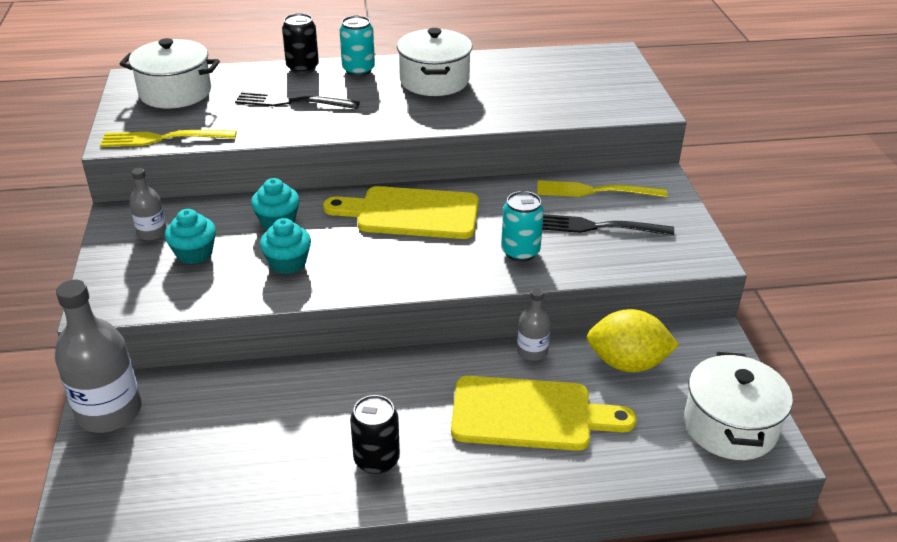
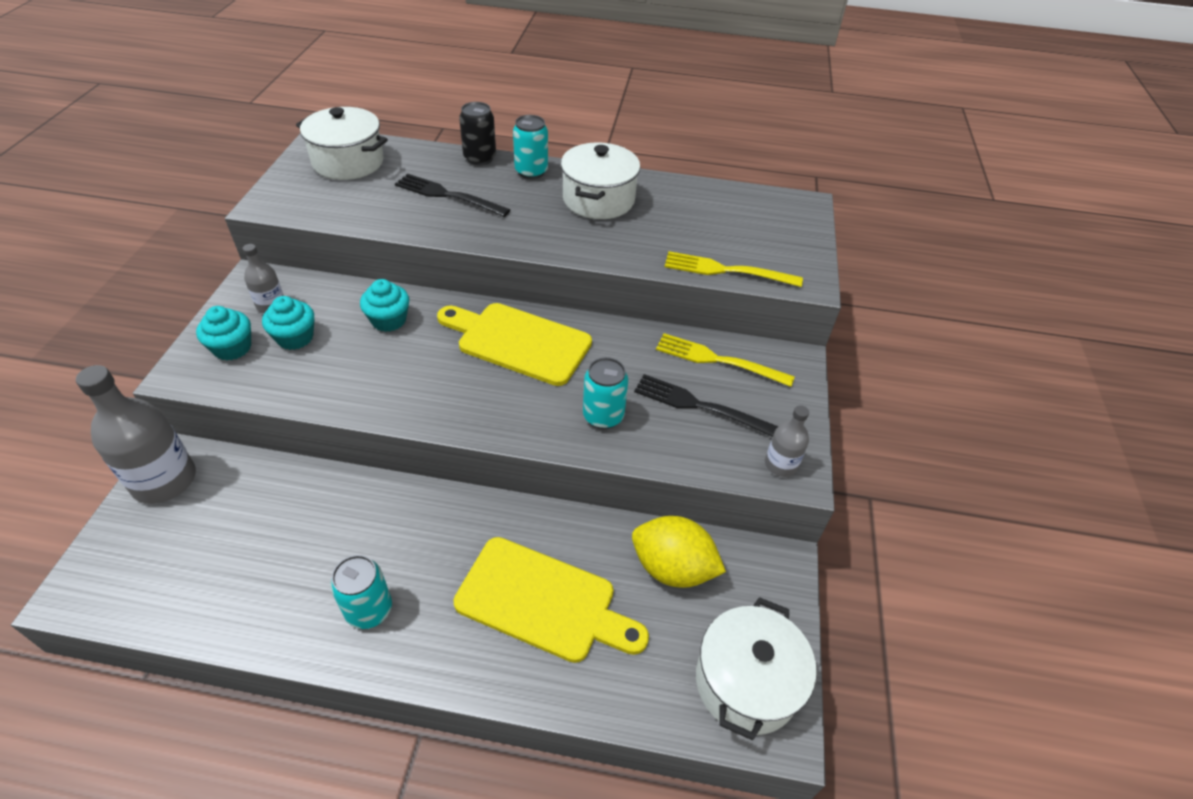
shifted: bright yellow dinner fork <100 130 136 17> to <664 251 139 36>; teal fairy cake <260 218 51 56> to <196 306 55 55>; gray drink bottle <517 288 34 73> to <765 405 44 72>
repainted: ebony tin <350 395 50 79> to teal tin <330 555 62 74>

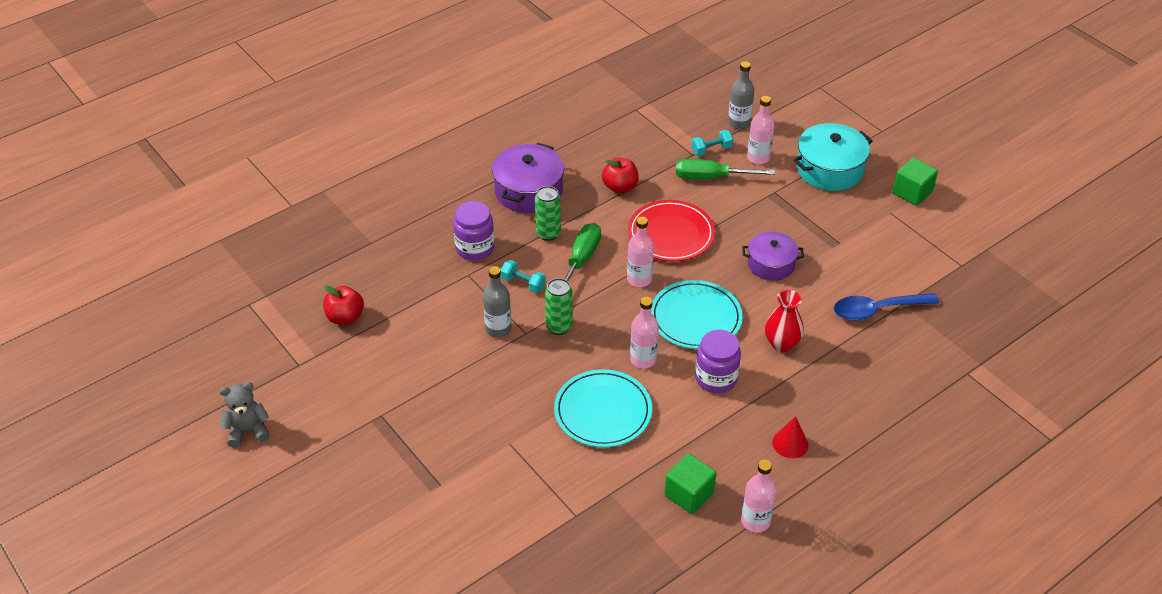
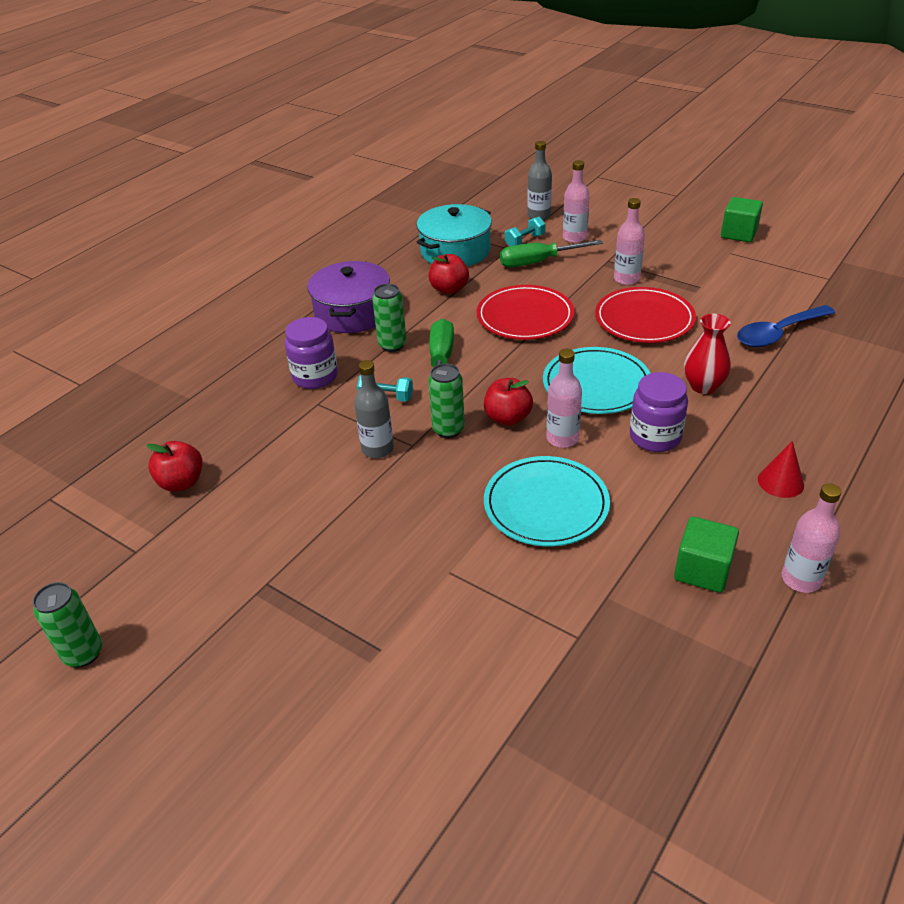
new: scarlet apple fruit <484 378 49 48>
shifted: rose-pink drink bottle <627 217 27 70> to <614 198 31 87>; teal cooking pot <793 123 79 68> to <417 204 75 62>
swapped: gray stuffed bear <219 382 51 66> to leaf-green tin <33 582 69 85>; violet cooking pot <742 231 62 50> to scarlet plate <595 287 101 56>

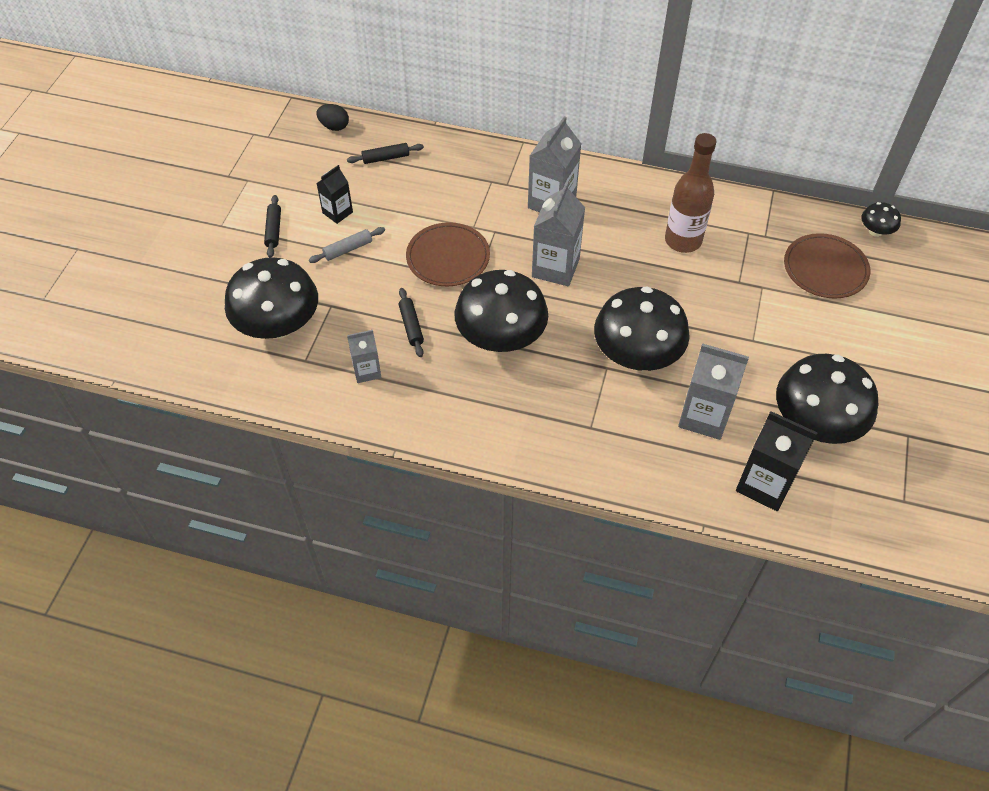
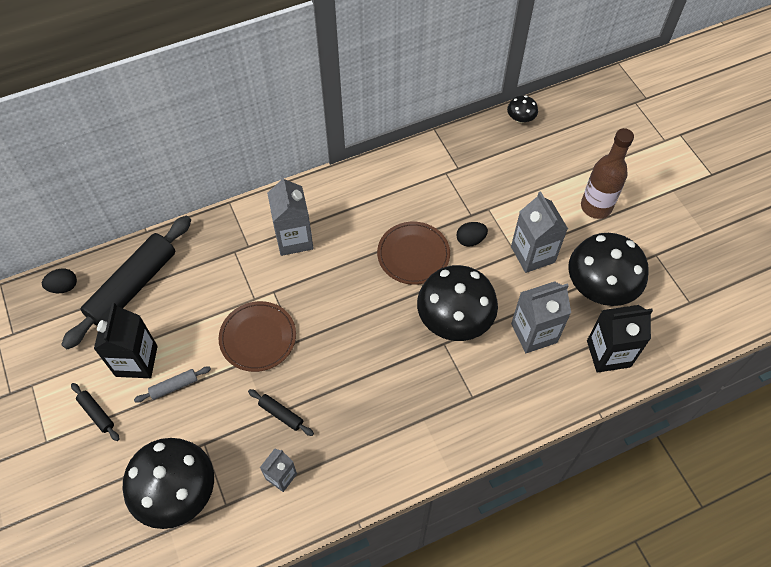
gone: ebony mushroom <454 270 94 82>
new: ebony egg shape <456 222 32 25>
shifted: gray juice carton <532 182 53 104> to <511 191 57 82>; brown drink bottle <665 133 51 120> to <581 128 53 91>; brown plate <784 233 86 66> to <377 222 73 63>
rotated: gray rolling pin <309 227 76 36> = <134 366 77 37> 45 degrees clockwise
scaled: ebony juice carton <316 165 37 59> = <94 302 64 76> x1.71; ebony rolling pin <347 143 77 21> = <61 216 130 133> x2.38

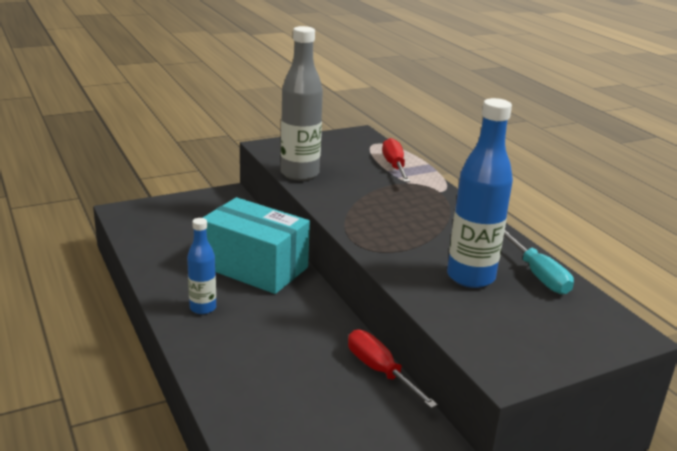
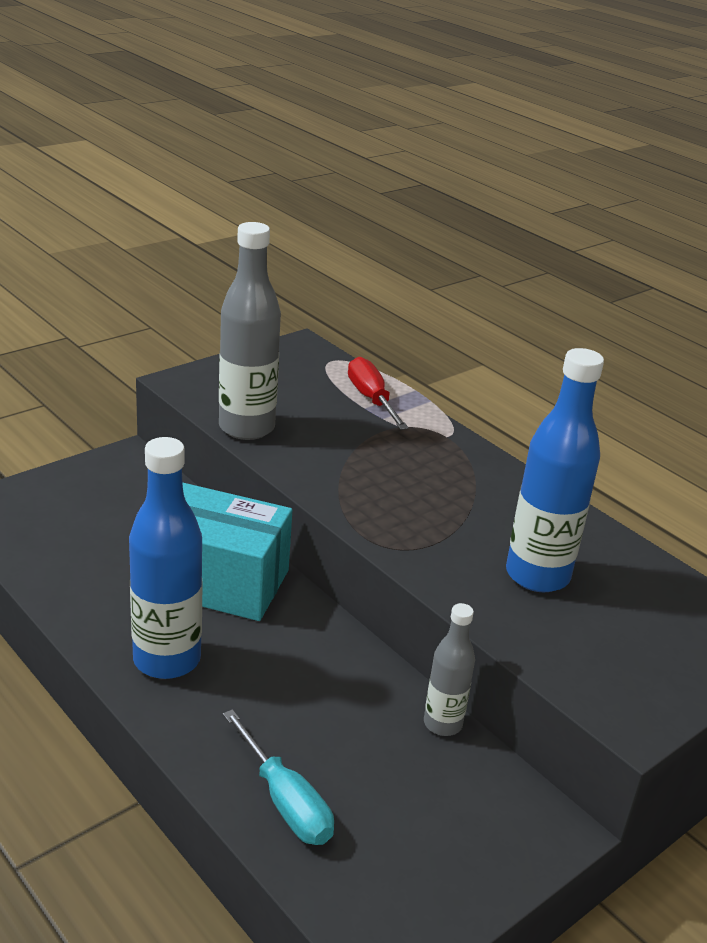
shifted: teal flat screwdriver <504 230 70 64> to <223 709 111 136>
swapped: scarlet flat screwdriver <348 330 90 79> to gray drink bottle <424 603 51 133>
scaled: blue drink bottle <187 218 29 96> = <129 437 74 242> x1.76

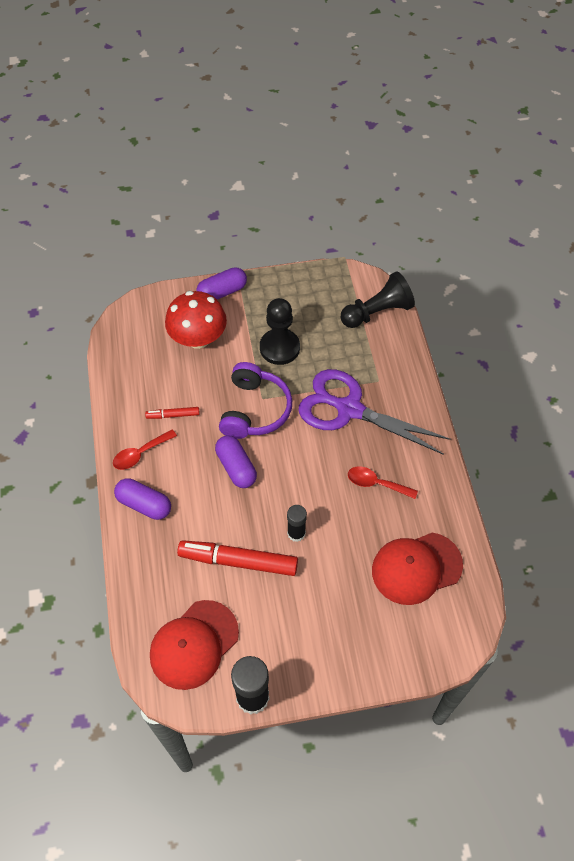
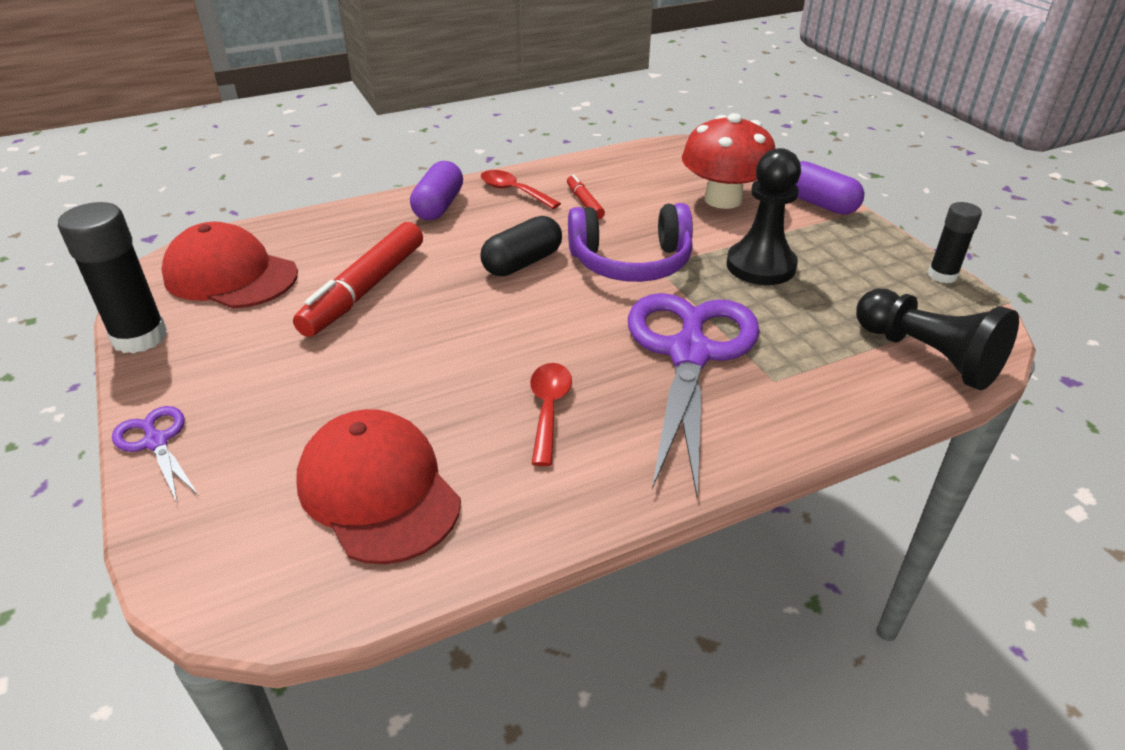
new: violet scissors <112 406 87 96>
shifted: ebony glue stick <287 505 20 37> to <928 202 54 81>
repainted: violet pill shape <215 435 42 53> to ebony pill shape <480 216 82 60>
rotated: scarlet marker pen <177 540 121 36> = <293 222 130 115> 150 degrees counterclockwise

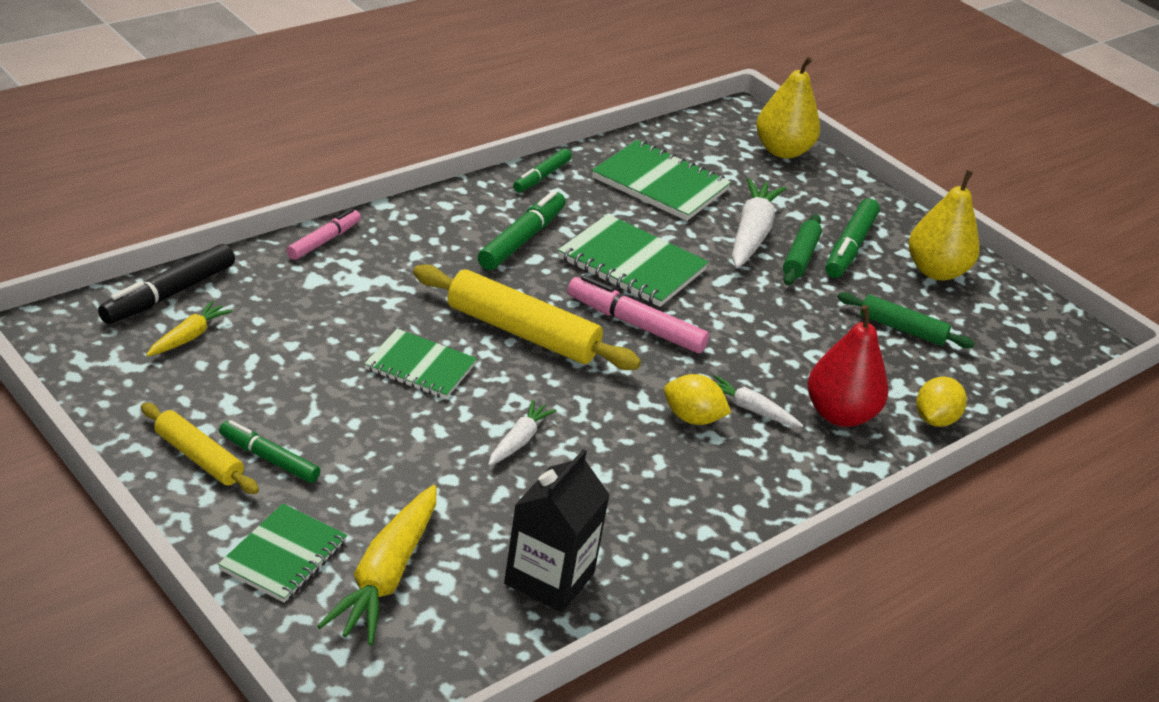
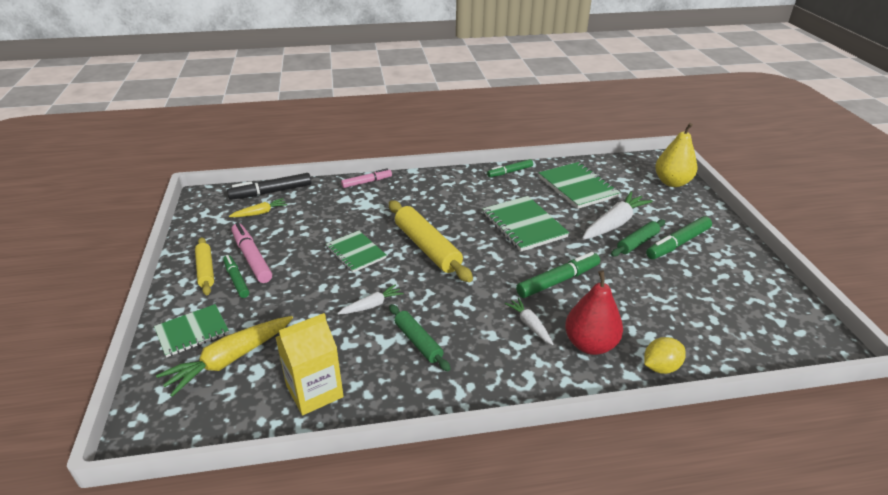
gone: bright yellow lemon <664 374 67 51>; bright yellow pear <909 170 71 111>
shifted: leaf-green marker pen <478 190 88 80> to <516 252 84 46>; rose-pink marker pen <567 275 142 78> to <231 223 41 60>; leaf-green rolling pin <837 292 138 57> to <389 304 62 67>
repainted: ebony juice carton <504 449 106 163> to bright yellow juice carton <275 313 69 102>

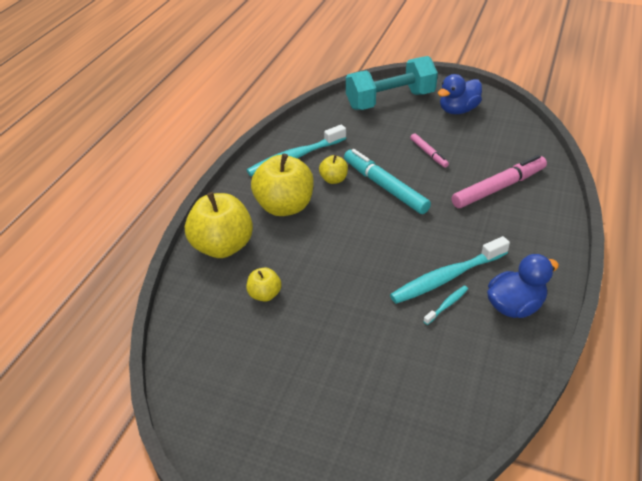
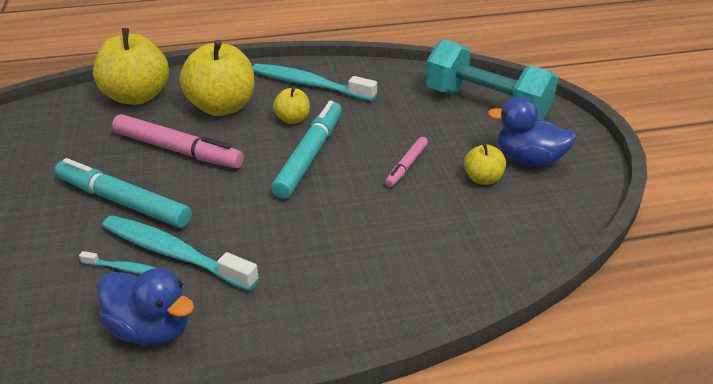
new: teal marker pen <55 158 137 70>
shifted: bright yellow apple fruit <246 267 36 35> to <464 143 42 42>; rose-pink marker pen <452 155 95 53> to <112 114 132 54>

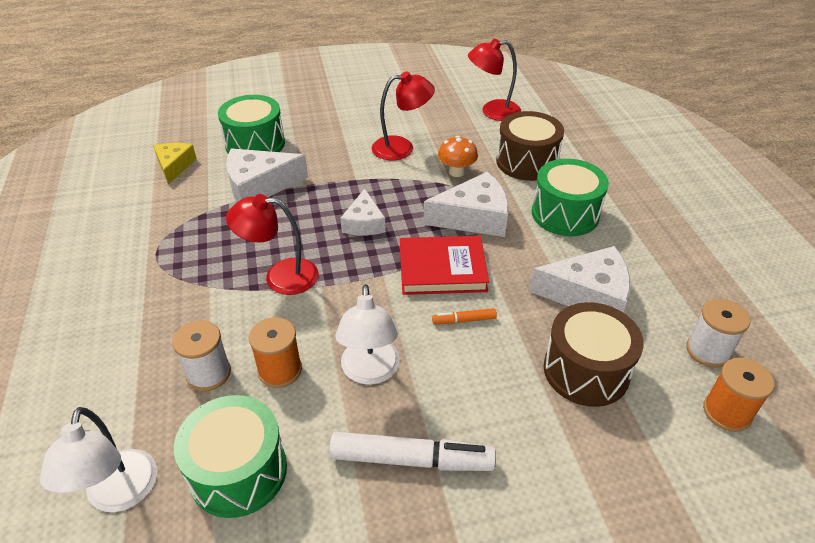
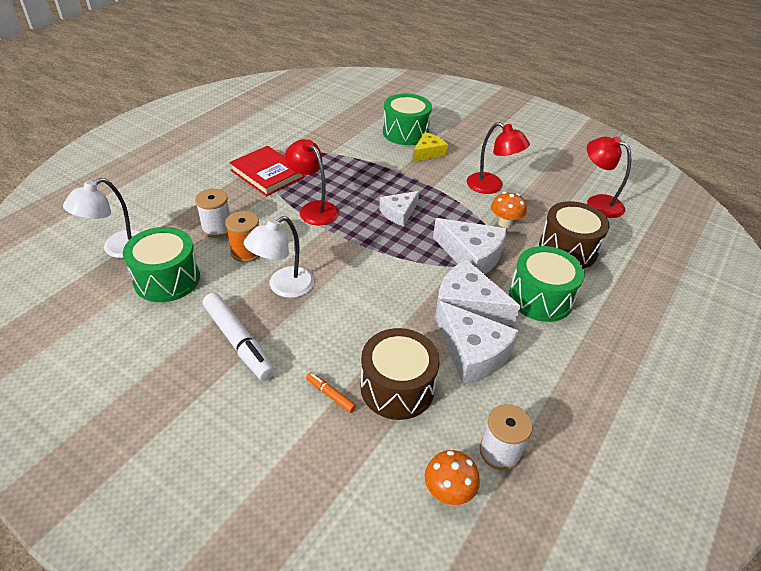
shifted: bright yellow piece of cheese <153 143 44 41> to <412 132 36 30>; pure white piece of cheese <226 148 82 54> to <435 259 86 67>; scarlet hardcover <400 236 89 59> to <229 146 76 50>; bright orange marker pen <432 308 65 16> to <306 372 50 41>
swapped: bright orange spool <703 358 72 74> to bright orange mushroom <425 450 55 55>

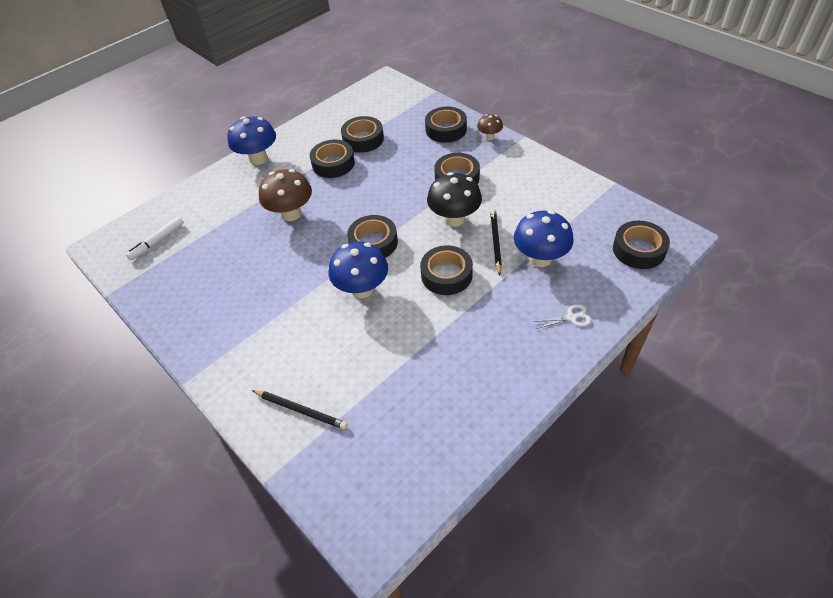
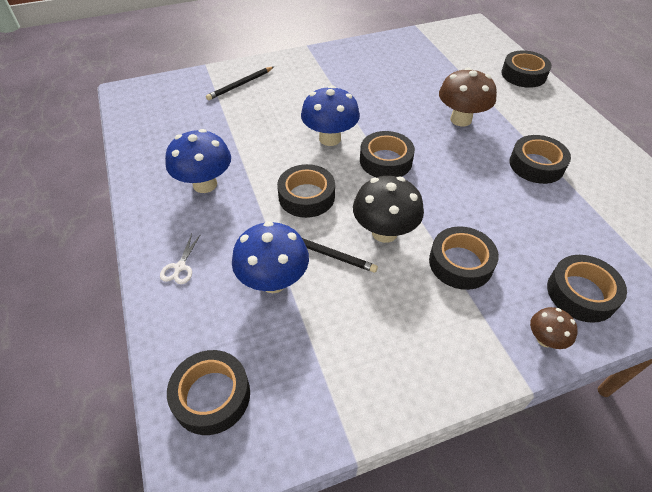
gone: pure white marker pen <126 216 58 44>
shifted: blue mushroom <227 116 49 49> to <165 129 66 64>; ebony sticky tape <341 116 43 37> to <501 50 51 38>

